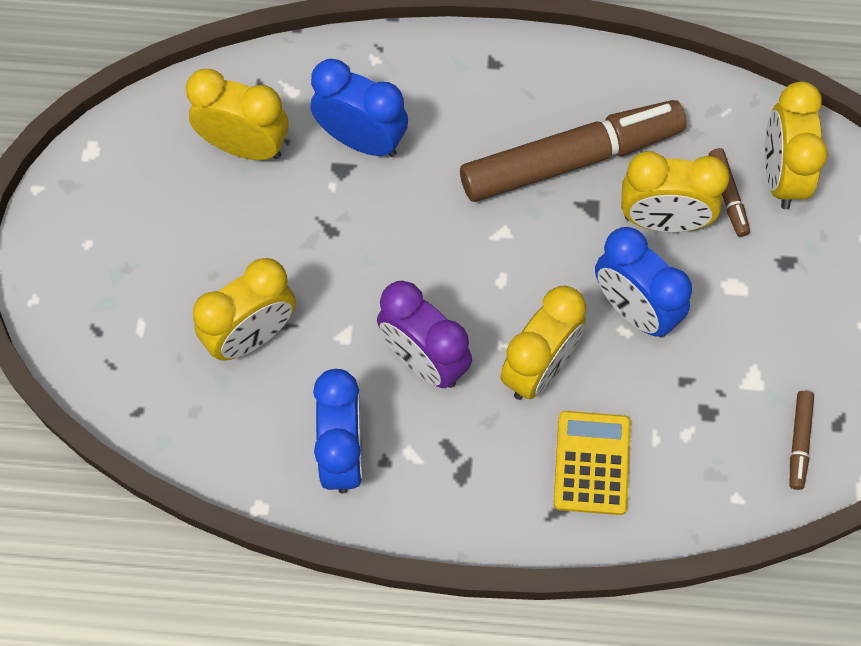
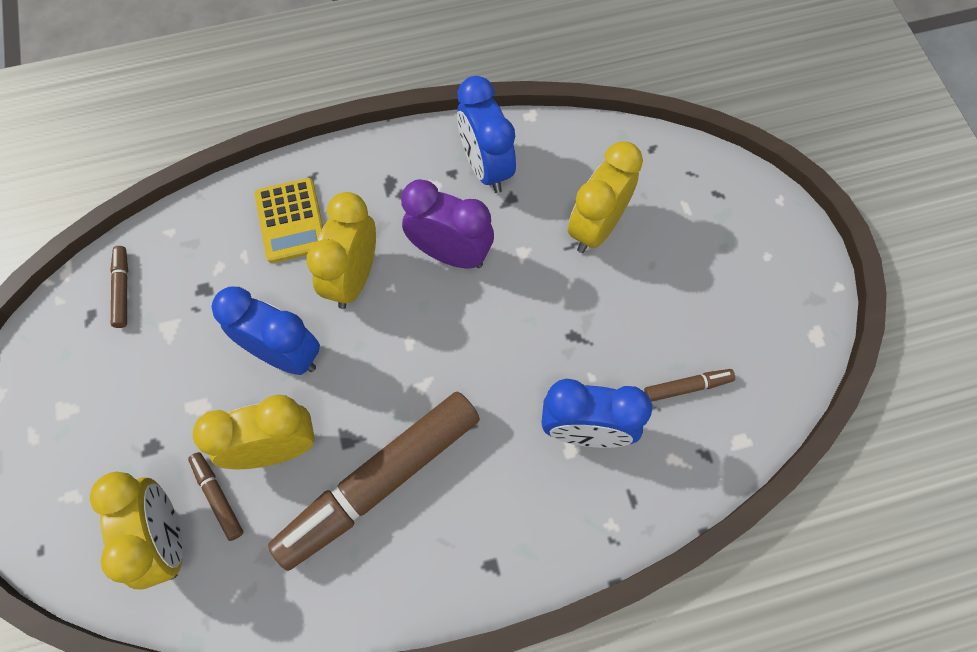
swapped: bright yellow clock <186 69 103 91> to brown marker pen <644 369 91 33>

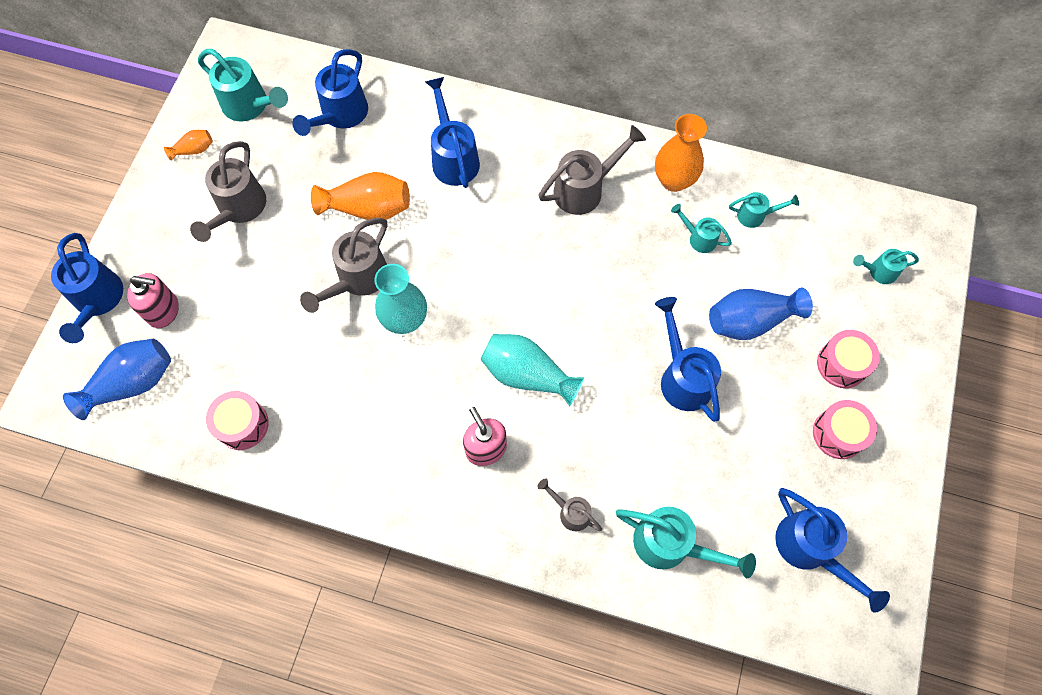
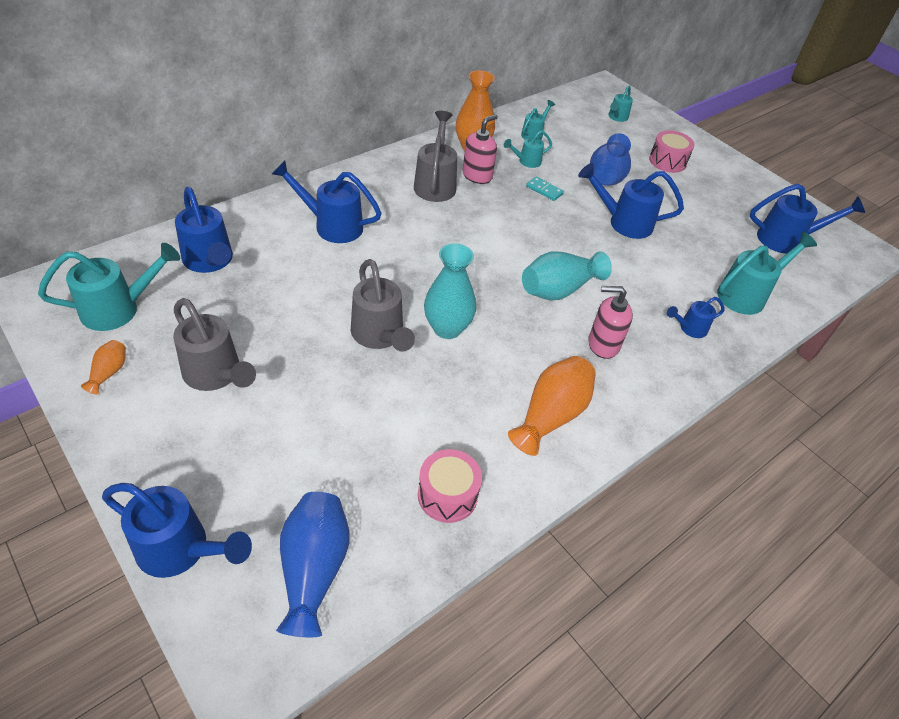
gone: rose-pink snare drum <813 400 64 59>
new: teal domino piece <526 177 38 24>
shifted: rose-pink pump bottle <127 273 52 55> to <462 114 36 70>; bright orange tall vase <311 172 99 48> to <508 356 88 100>
repainted: gray sprinkling can <537 478 65 53> to blue sprinkling can <667 297 57 41>

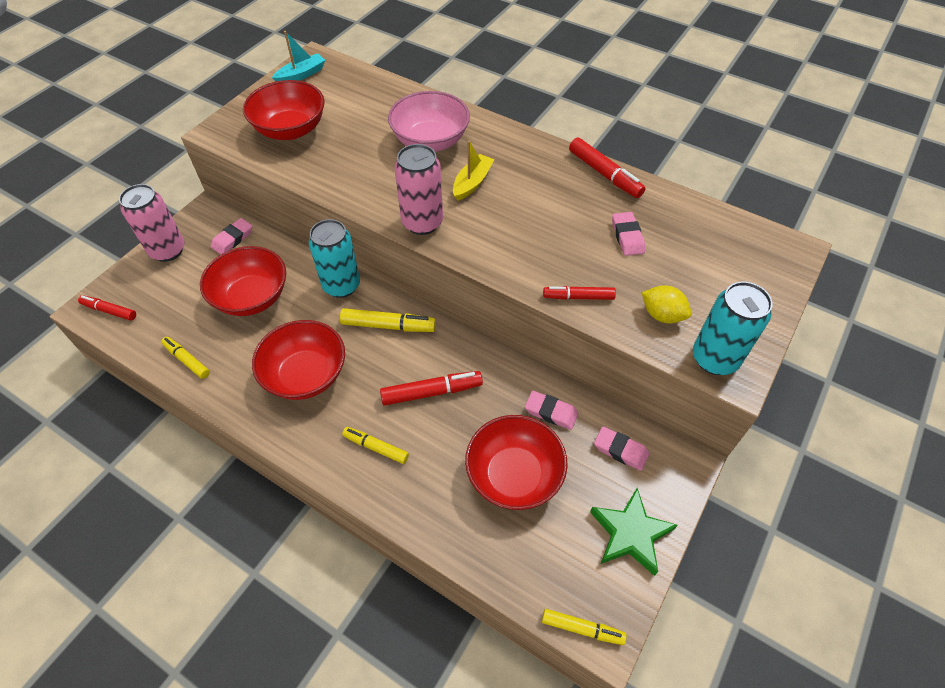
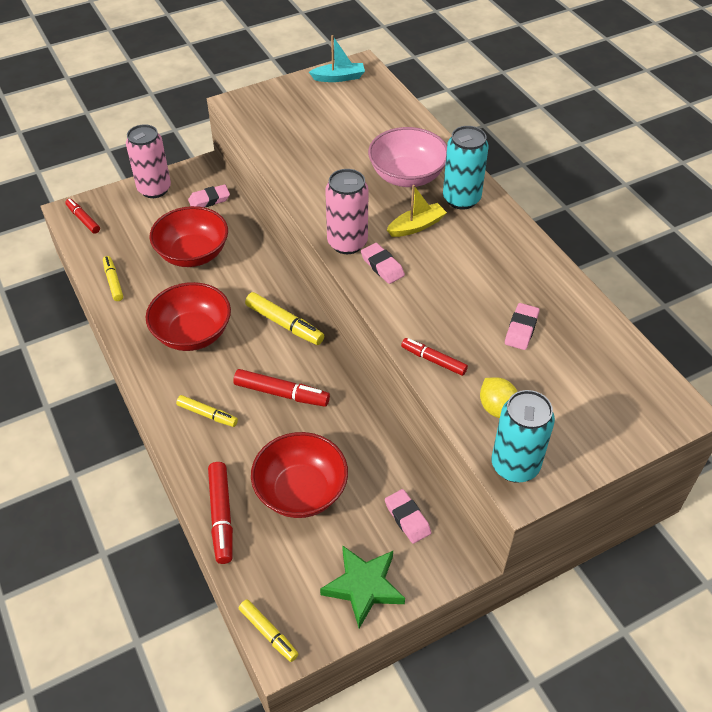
gone: scarlet deep dish <243 80 82 60>
shifted: teal tin <309 219 51 79> to <443 126 46 84>; rose-pink gum eraser <525 391 53 39> to <361 243 44 41>; scarlet marker pen <569 138 77 60> to <208 462 25 102>
rotated: bright yellow marker pen <342 427 67 37> = <176 395 62 32> 150 degrees clockwise

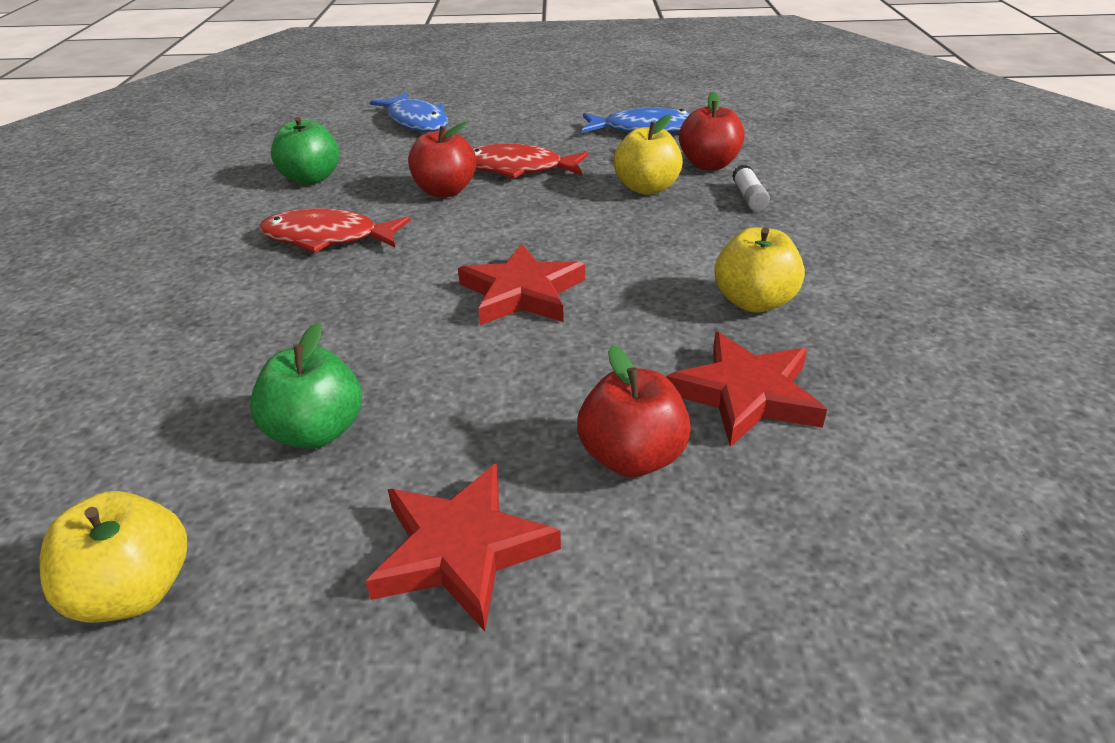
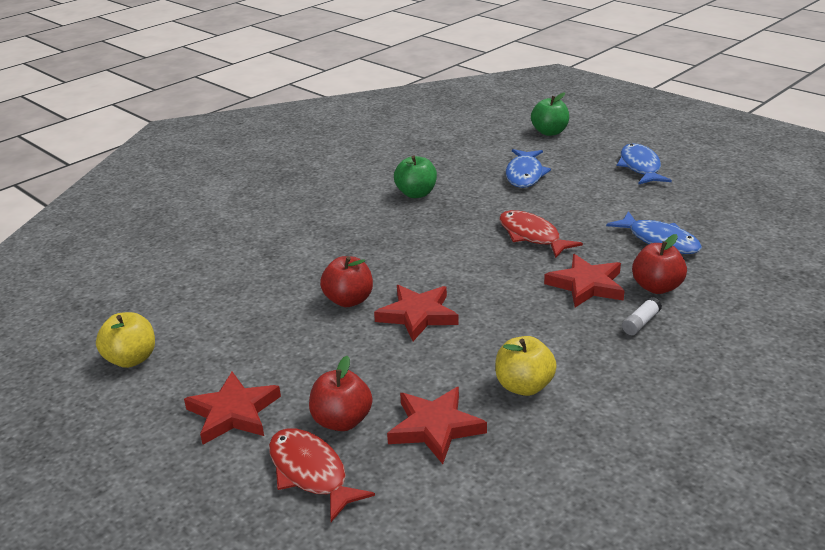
new: blue toy fish <617 144 55 41>
shifted: leaf-green apple fruit <250 323 112 126> to <531 92 38 44>; scarlet toy fish <259 208 152 45> to <269 428 106 94>; scarlet apple fruit <408 122 68 75> to <320 256 53 51>
swapped: bright yellow apple fruit <614 115 69 80> to scarlet star shape <544 254 81 53>

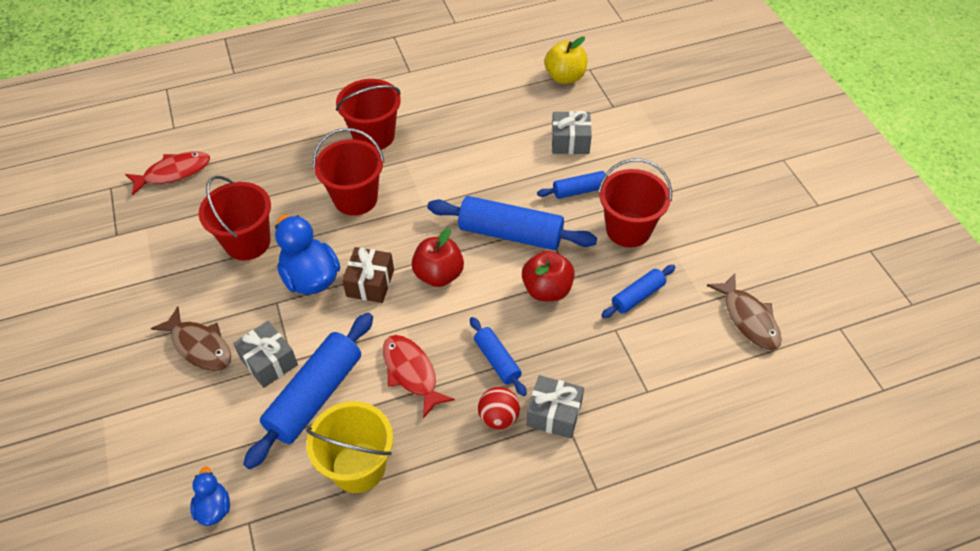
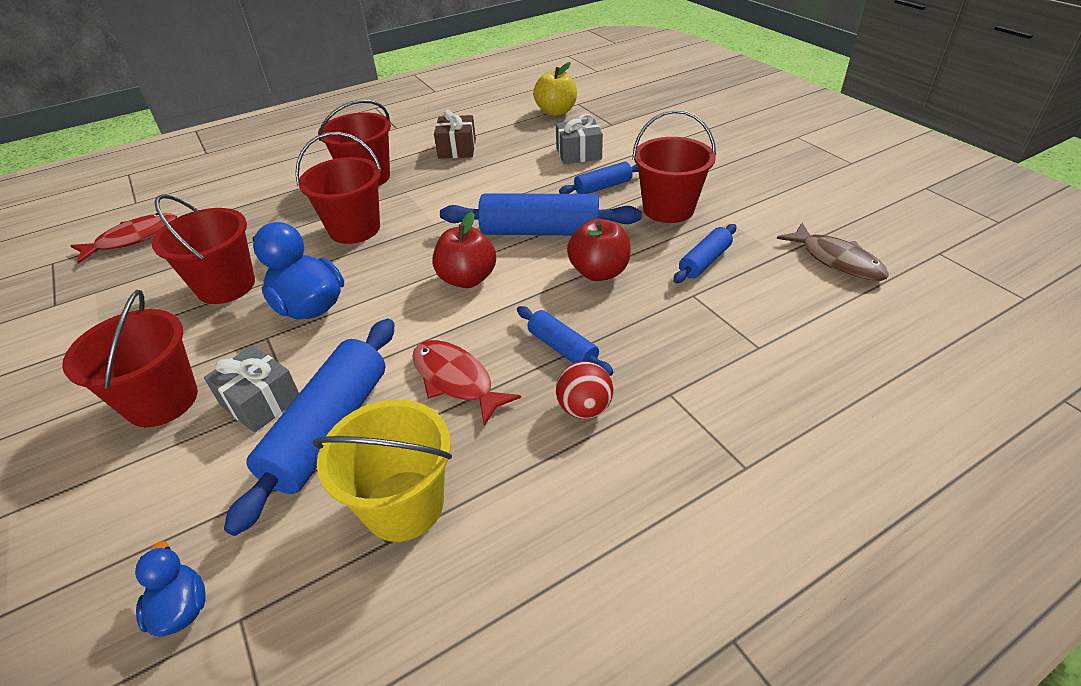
gone: gray gift <526 375 58 64>
shifted: brown gift <342 247 52 56> to <434 110 42 49>
swapped: brown toy fish <151 306 80 65> to scarlet bucket <62 290 136 137>

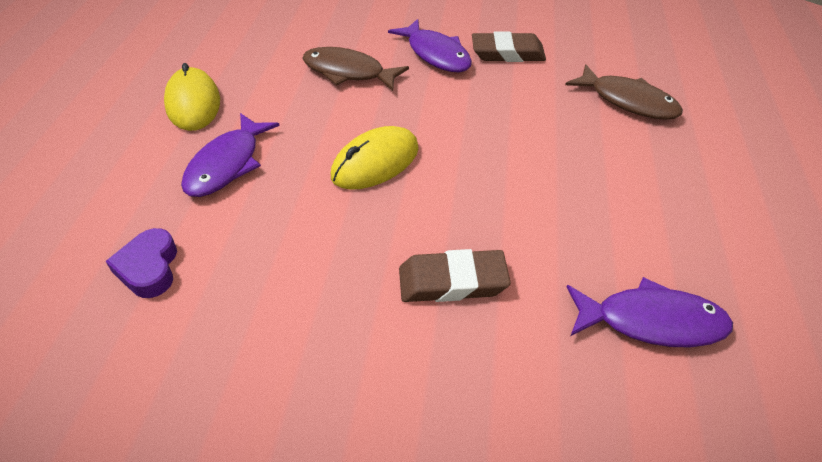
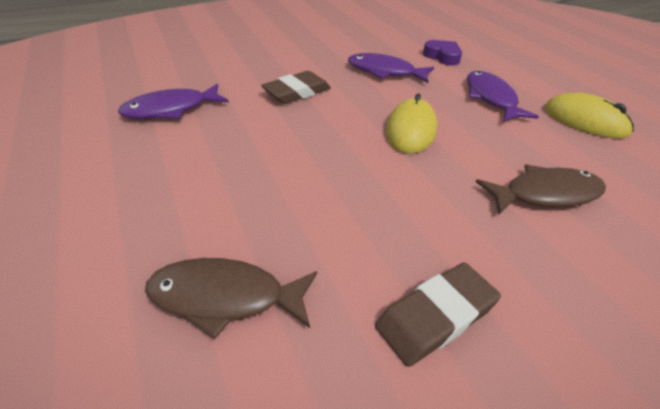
shifted: violet toy fish <388 19 84 53> to <348 53 86 30>

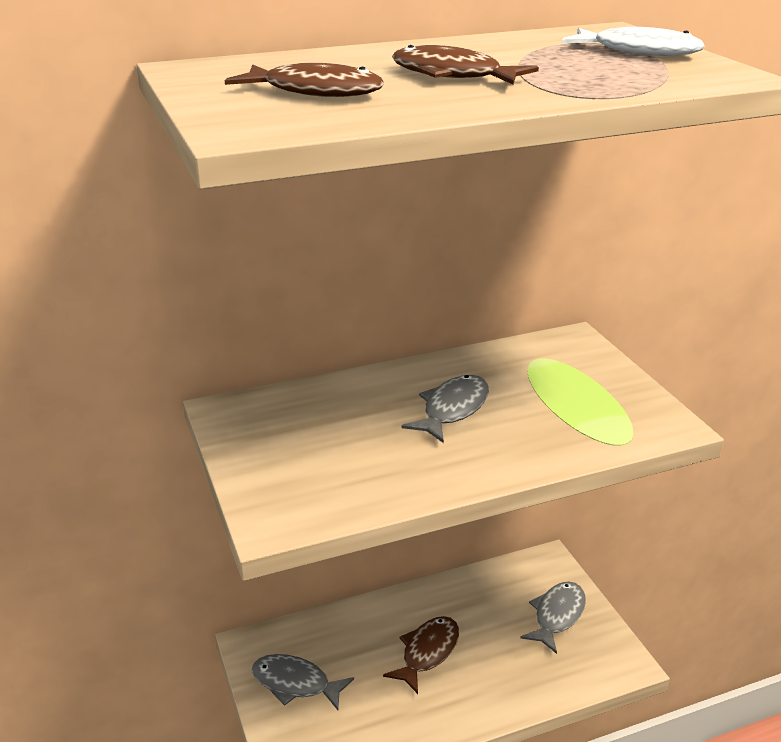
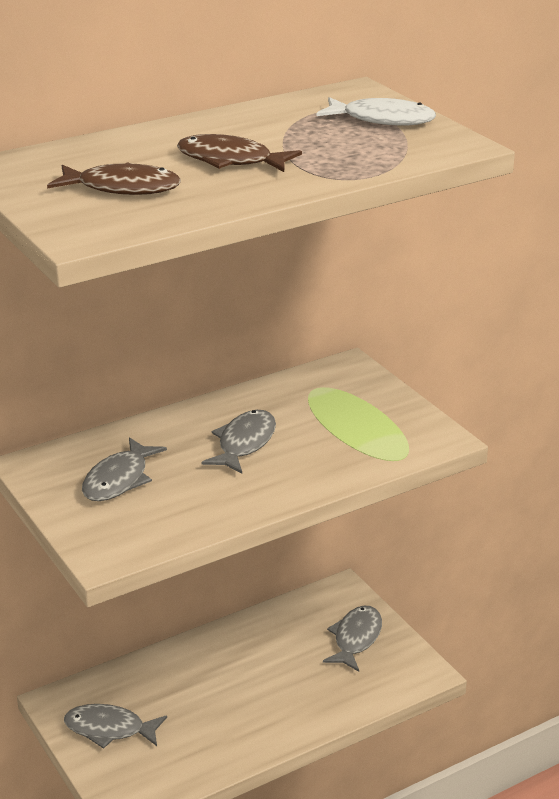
gone: brown toy fish <383 616 76 78>
new: gray toy fish <82 437 85 64>

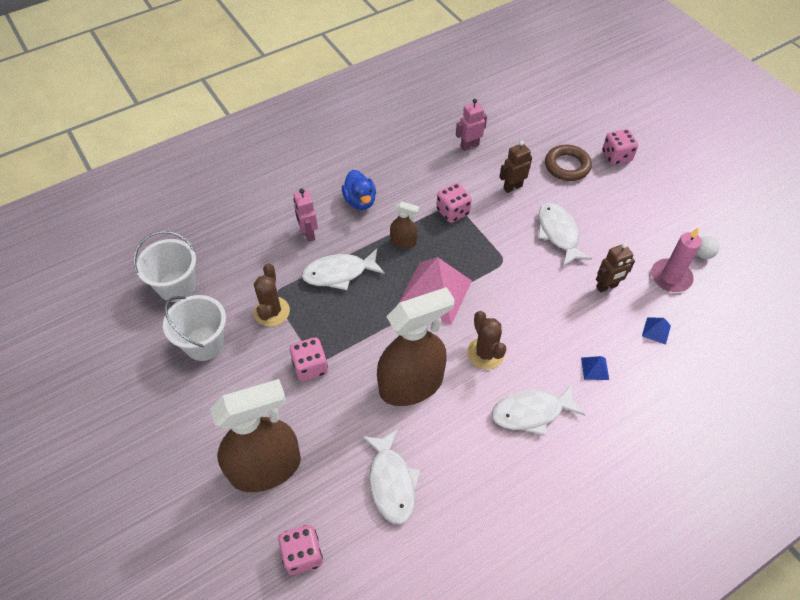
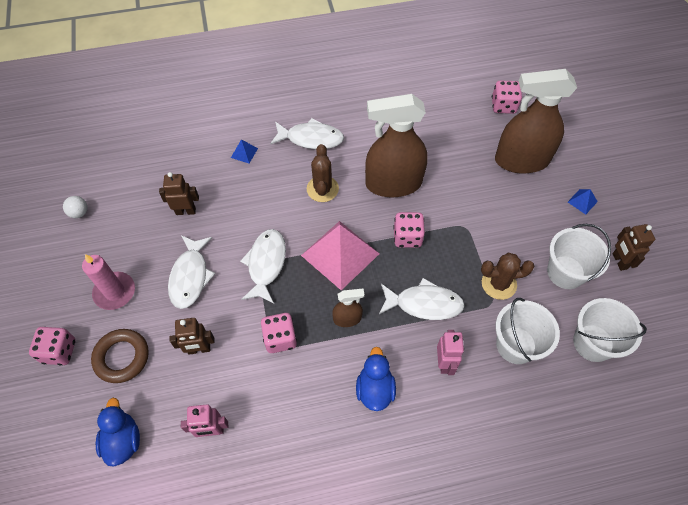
new: blue toy duck <96 398 44 68>; pure white bucket <495 298 65 66>; brown robot figure <613 224 42 47>
shifted: rose-pink die <290 337 38 44> to <393 212 32 36>; pure white toy fish <362 429 59 95> to <240 229 46 75>; blue pyramid <642 318 29 27> to <568 189 30 26>; rose-pink candle <651 228 51 64> to <82 254 53 56>
rotated: brown saguaro cactus <254 264 36 63> = <481 253 54 47> 60 degrees clockwise; brown spray cleaner <390 201 29 47> = <332 289 33 38> 135 degrees clockwise

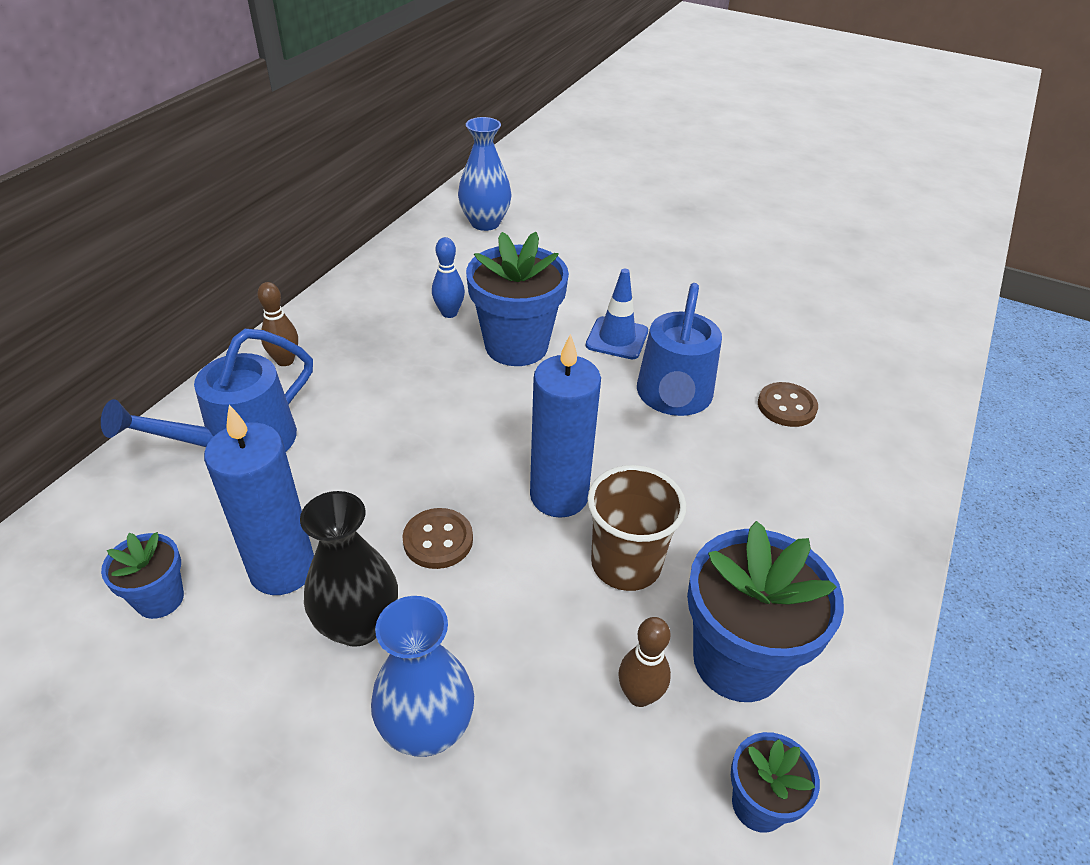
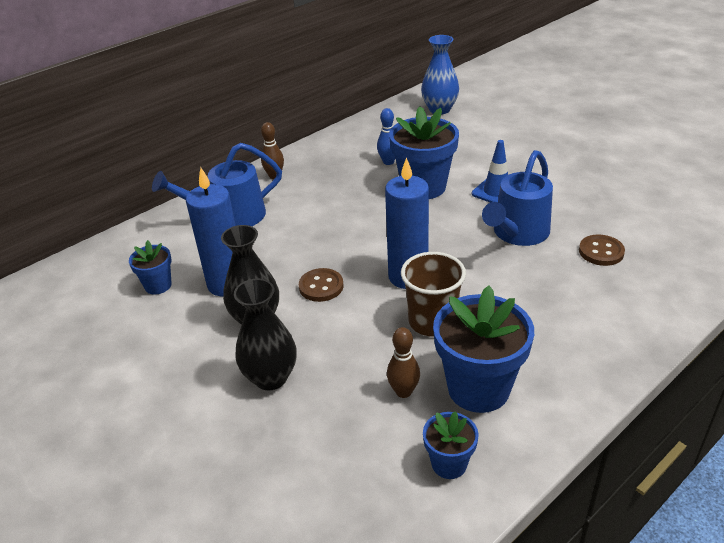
repainted: blue tall vase <371 596 103 161> to ebony tall vase <234 279 62 111>

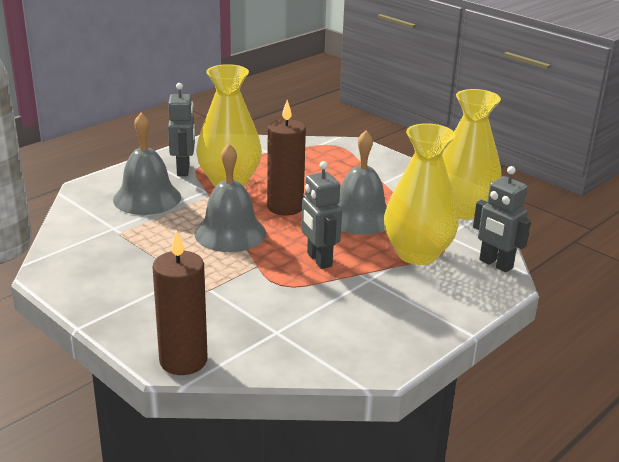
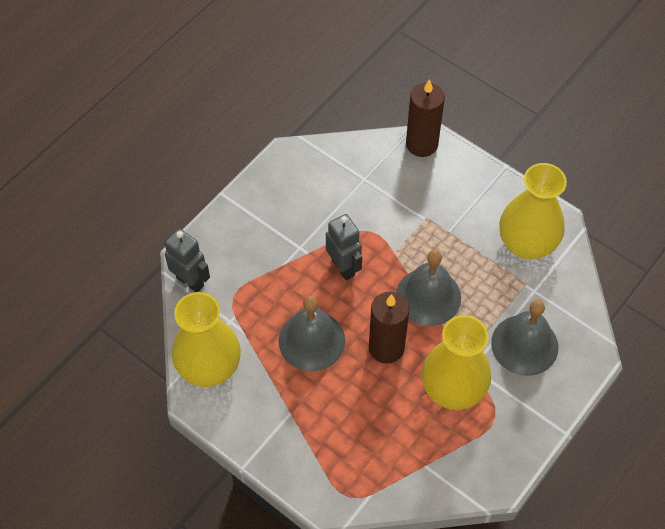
gone: gray robot figure <168 83 27 93>
shifted: bright yellow tall vase <384 123 75 142> to <499 163 68 96>

